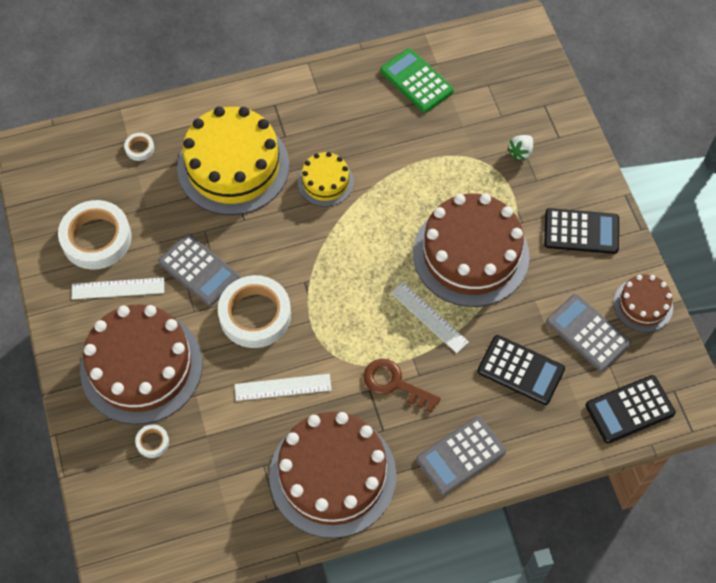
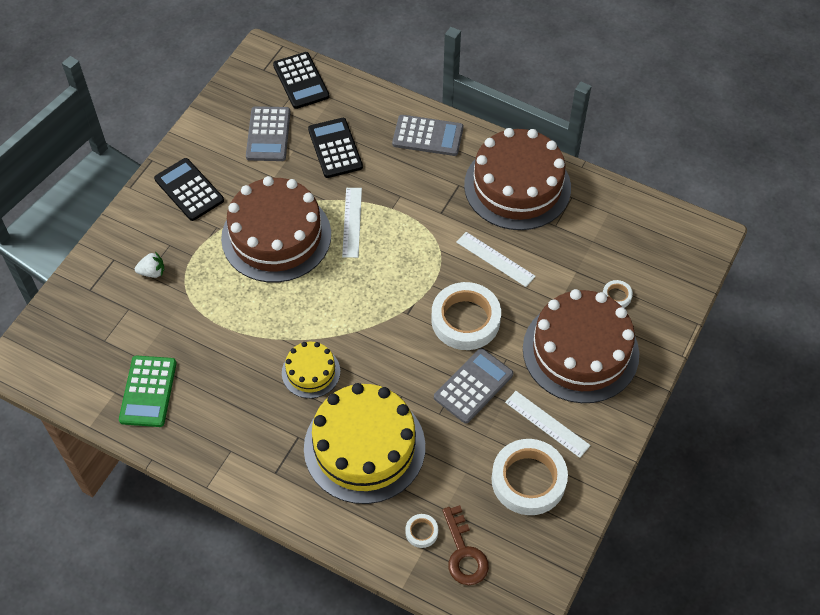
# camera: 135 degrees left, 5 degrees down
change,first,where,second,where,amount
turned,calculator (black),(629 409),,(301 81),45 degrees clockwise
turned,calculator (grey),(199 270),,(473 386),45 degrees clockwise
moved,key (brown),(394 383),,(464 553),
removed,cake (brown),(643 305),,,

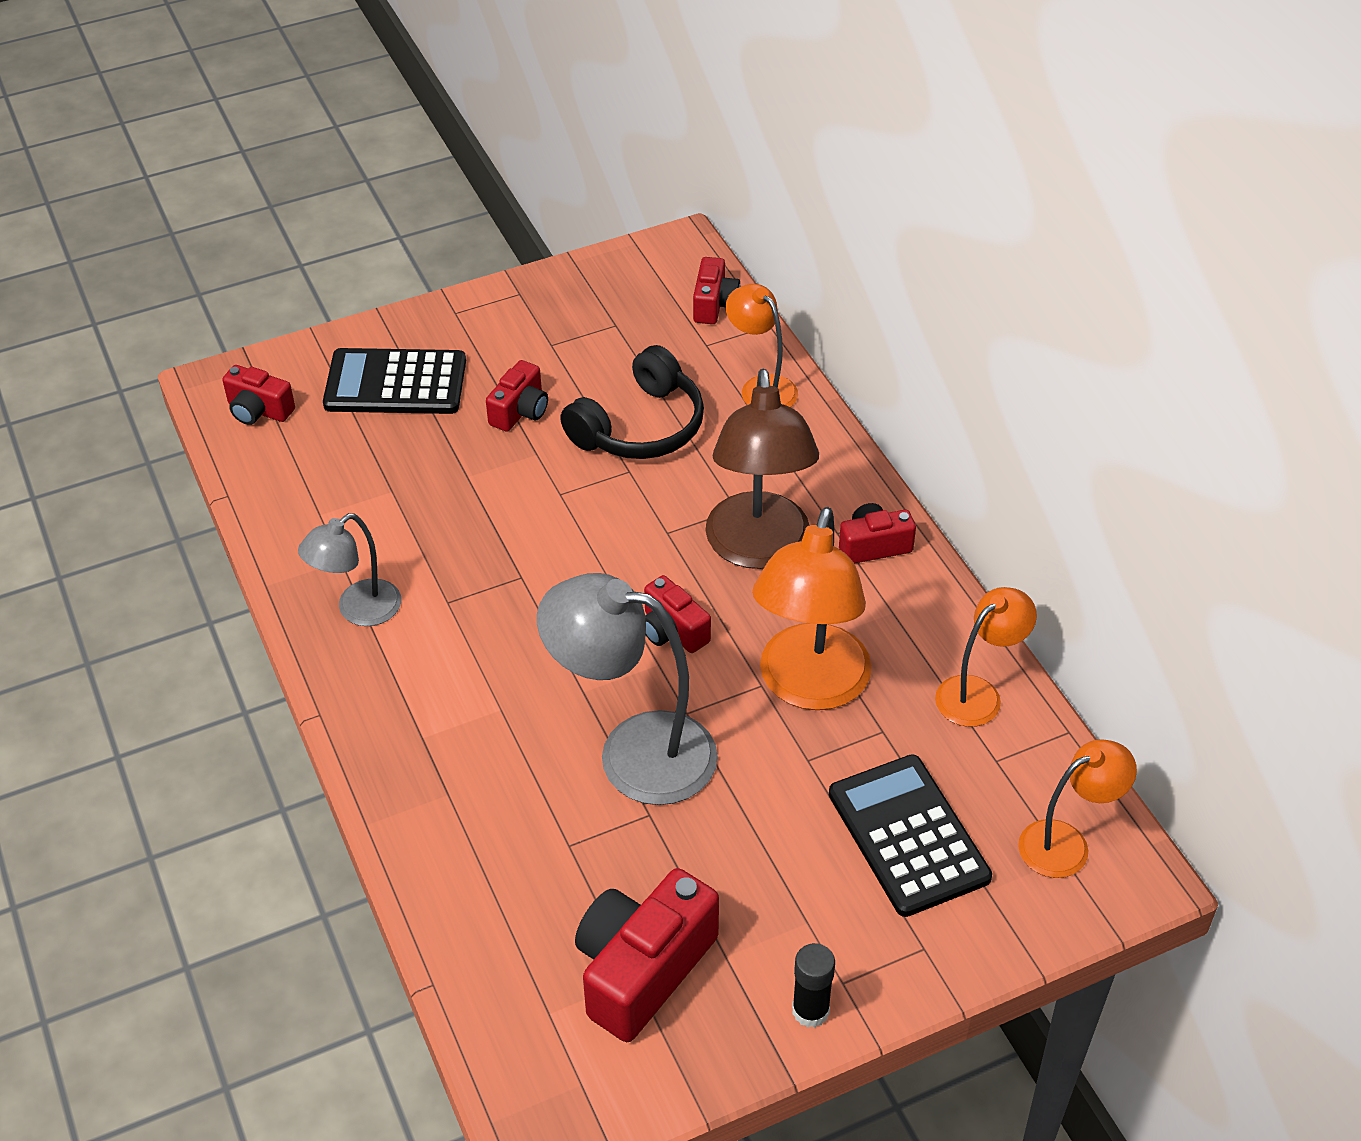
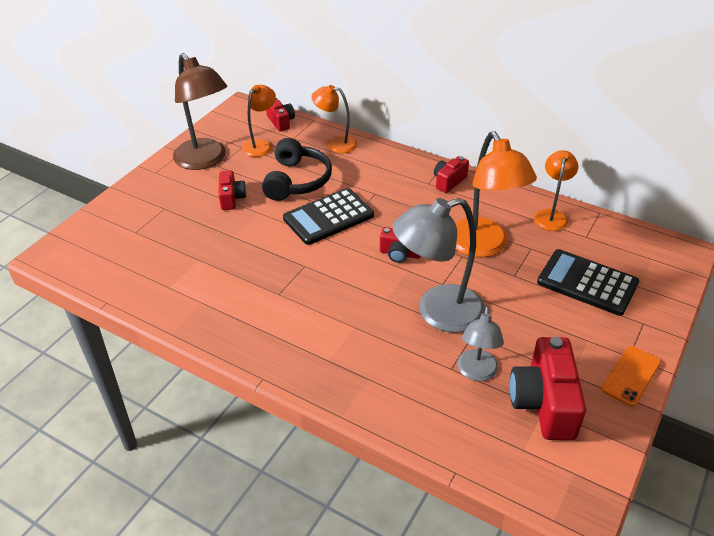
# camera: 35 degrees left, 5 degrees down
change,first,where,second,where,amount
moved,lamp (brown),(759 549),,(205 160),
moved,lamp (orange),(1066 843),,(261 145),
moved,calculator (black),(395 383),,(328 217),
moved,lamp (grey),(358 610),,(476 372),
replaced,glue stick (black),(810 1011),phone (orange),(631 376),
removed,camera (red),(259 410),,,

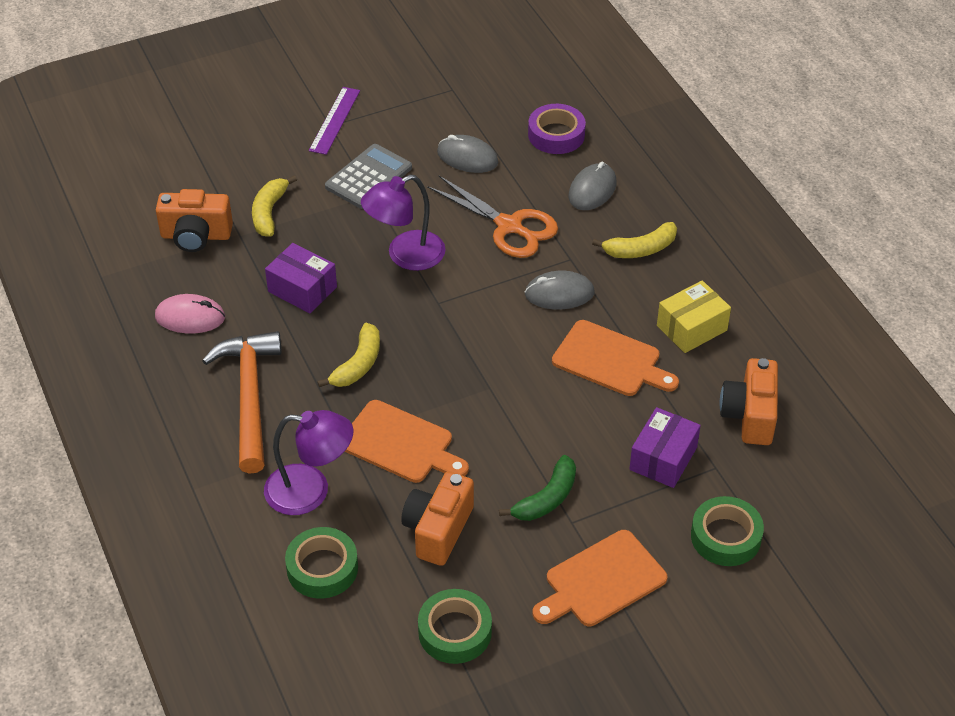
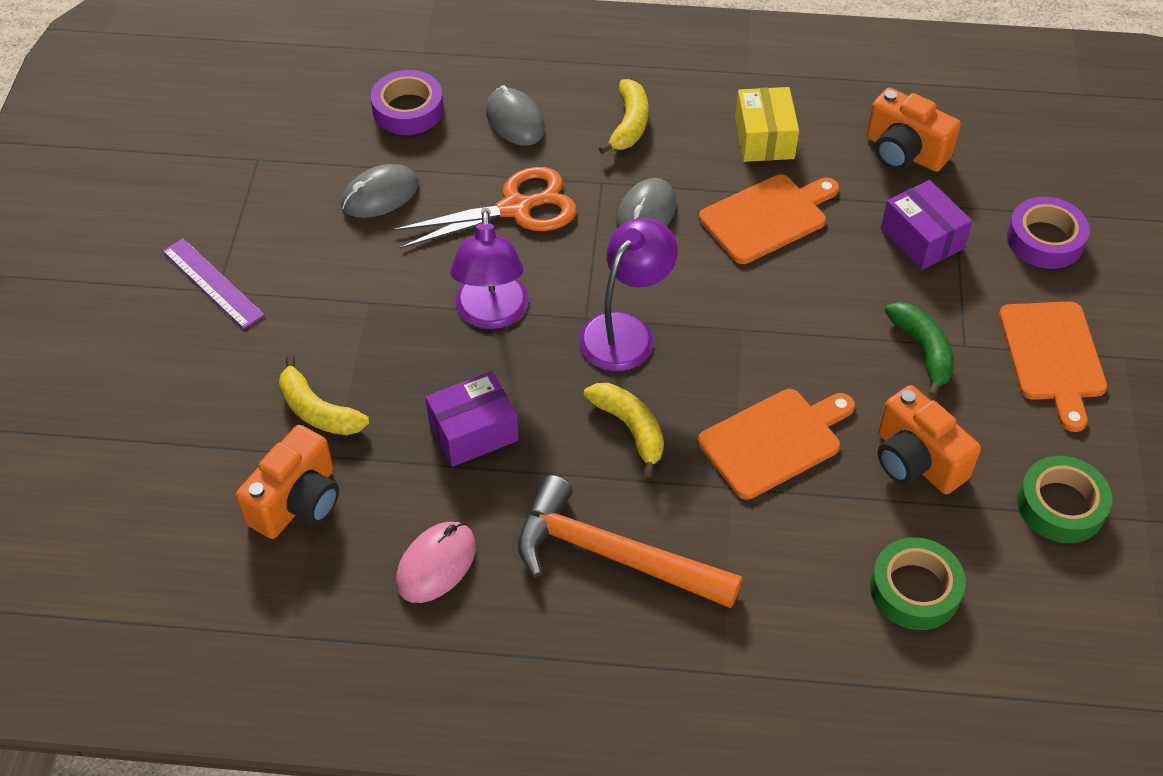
# camera: 60 degrees left, 5 degrees up
change,first,where,second,where,amount
moved,lamp (purple),(310 491),,(625 331),
recoloured,tape (green),(725 537),tape (purple),(1045 240),
removed,calculator (grey),(368 177),,,

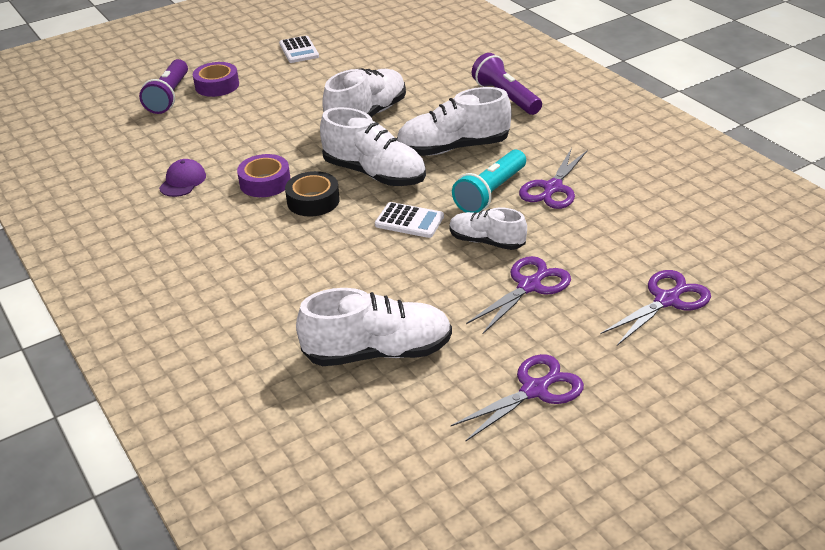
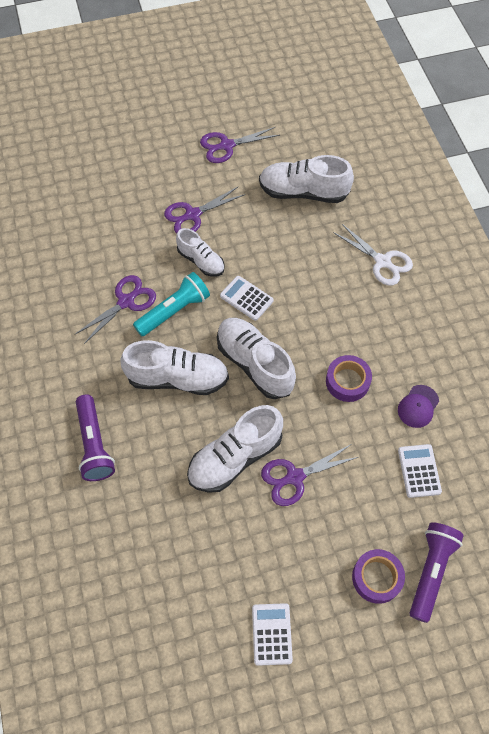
# camera: 165 degrees left, 25 degrees up
change,first,where,second,where,amount
moved,scissors (purple),(666 300),,(295 477),
added,,,scissors (white),(382 261),
added,,,calculator (white),(419 471),
removed,tape (black),(313 201),,,

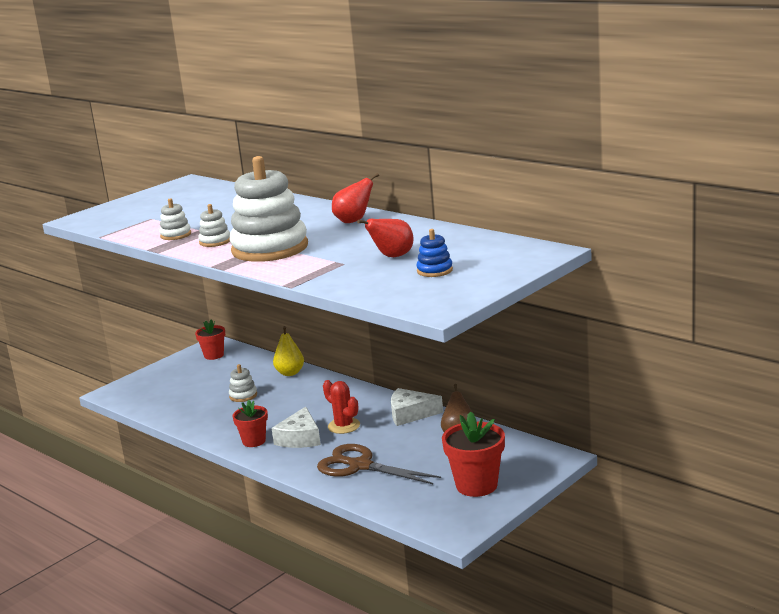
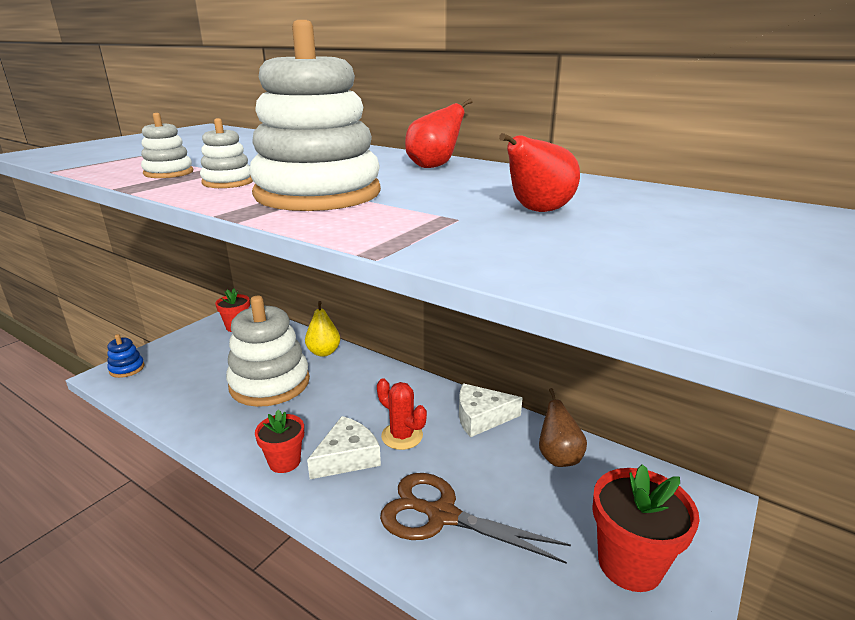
# camera: 10 degrees left, 5 degrees up
change,first,where,second,where,amount
moved,stacking toy (blue),(434 270),,(127 369),
resized,stacking toy (white),(243 396),,(270 383),x2.35
turned,cheese (white),(300 438),,(347 457),135 degrees counterclockwise

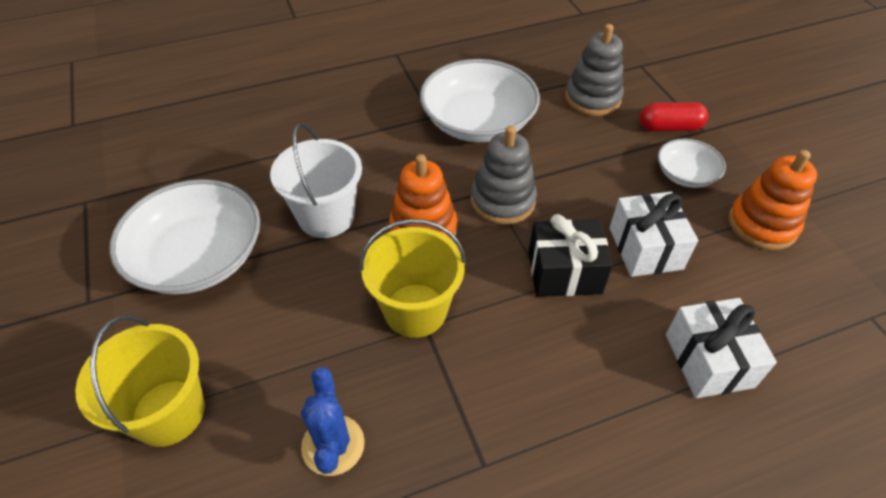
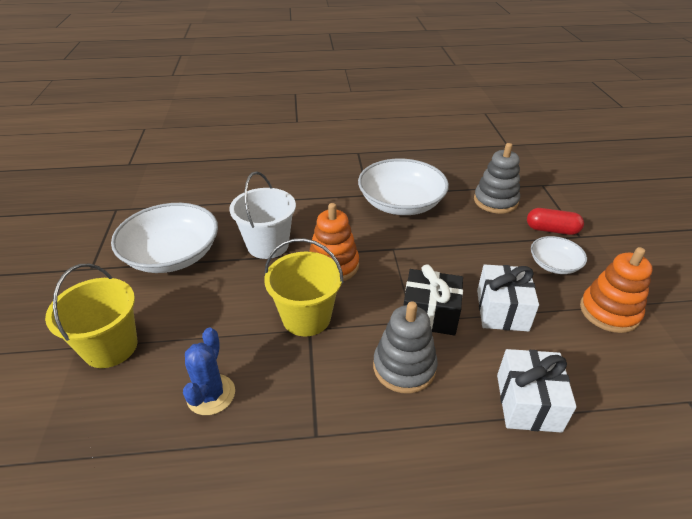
# camera: 15 degrees right, 10 degrees down
change,first,where,second,where,amount
moved,stacking toy (grey),(502 201),,(404 367),

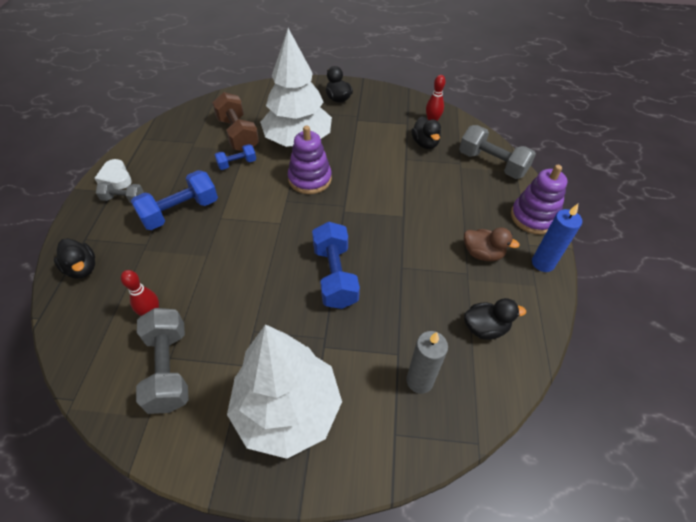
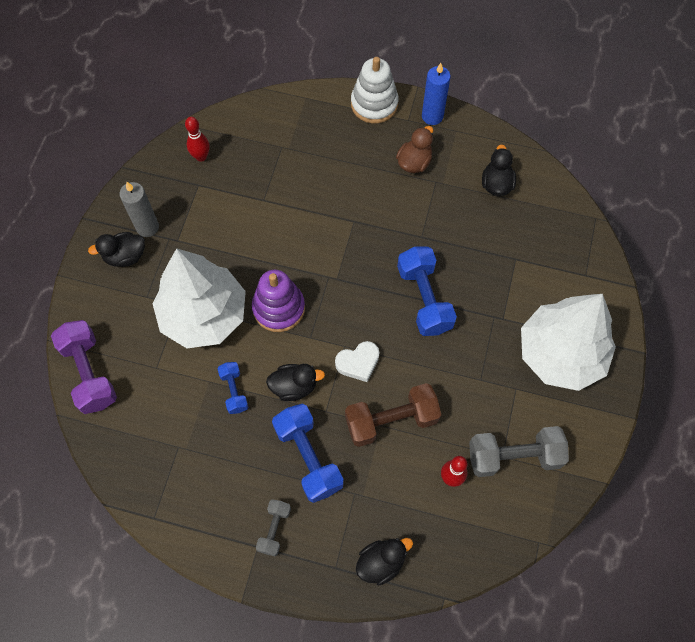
# camera: 80 degrees left, 15 degrees up
change,first,where,second,where,amount
added,,,dumbbell (purple),(89 373),
moved,candle (grey),(419 381),,(147 227),
moved,duck (black),(425 143),,(294 386),
moved,heart (white),(116 178),,(358 363),
moved,dumbbell (brown),(238 134),,(391 420),
recoloured,stacking toy (purple),(533 217),stacking toy (white),(374 104),
turned,dumbbell (blue),(335 275),,(424 299),75 degrees clockwise
removed,dumbbell (grey),(492 164),,,

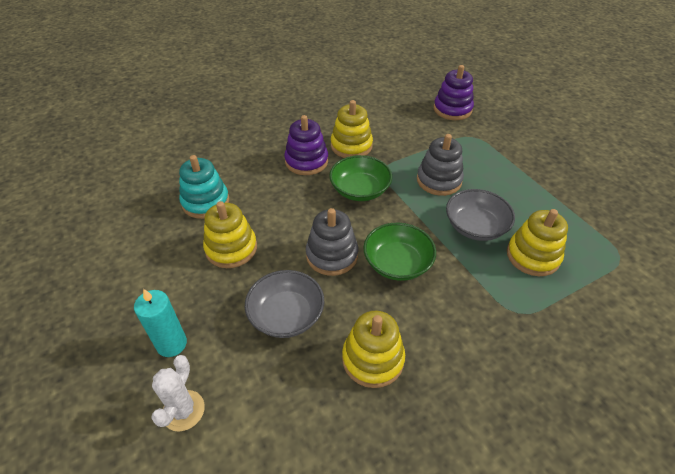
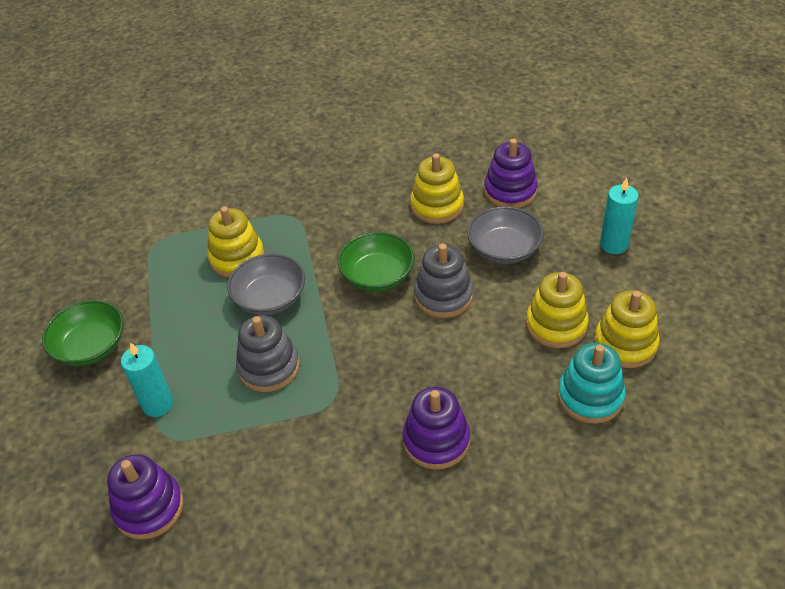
# camera: 160 degrees left, 0 degrees up
change,first,where,second,where,amount
moved,bowl (green),(360 190),,(91 346),
added,,,candle (turquoise),(157 404),
added,,,stacking toy (purple),(510 191),
moved,stacking toy (yellow),(351 146),,(625 344),
removed,cactus (white),(183 410),,,

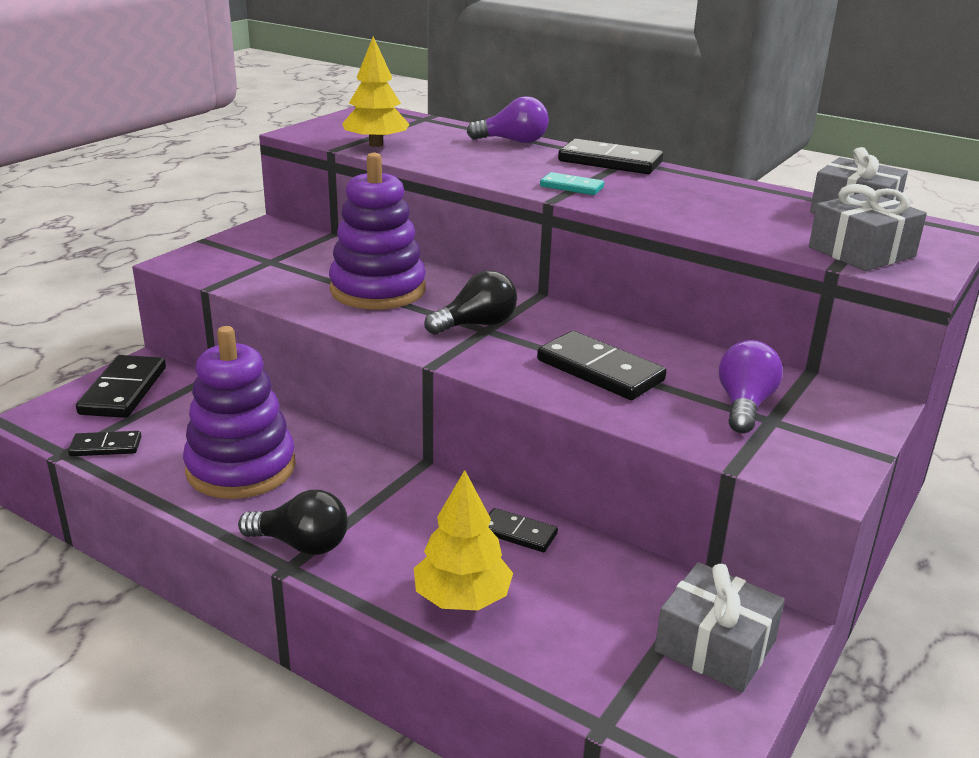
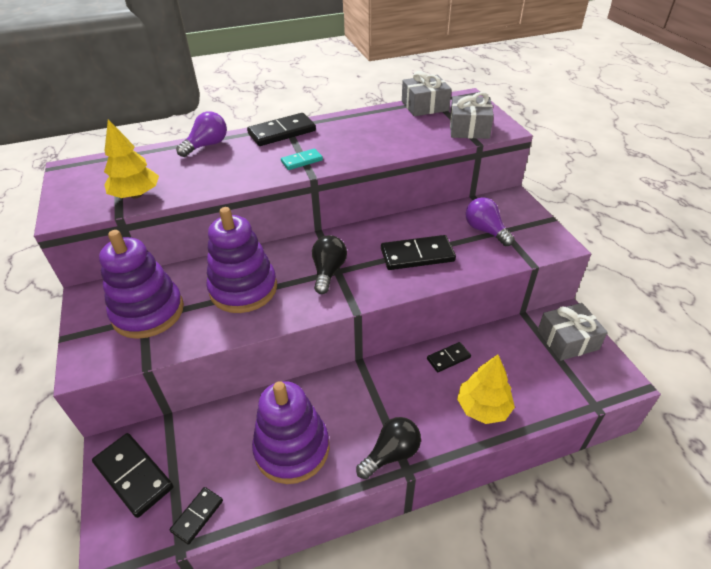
# camera: 50 degrees left, 15 degrees up
change,first,where,second,where,amount
added,,,stacking toy (purple),(148 312),

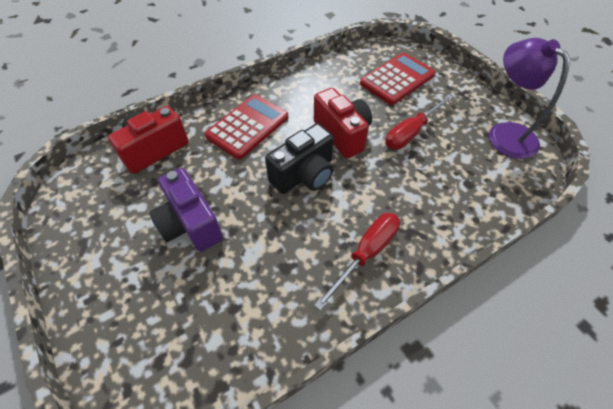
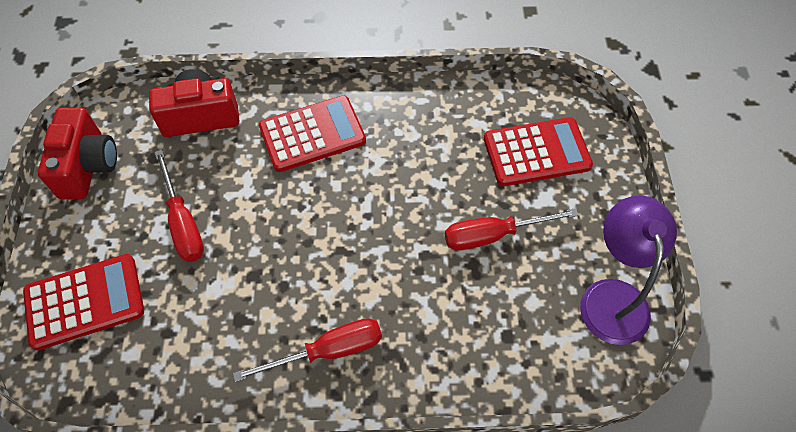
# camera: 30 degrees right, 5 degrees up
change,first,where,second,where,amount
added,,,calculator (red),(85 302),
moved,camera (red),(342 134),,(88 166),
replaced,camera (purple),(190 224),screwdriver (red),(183 222),
removed,camera (black),(304 175),,,

